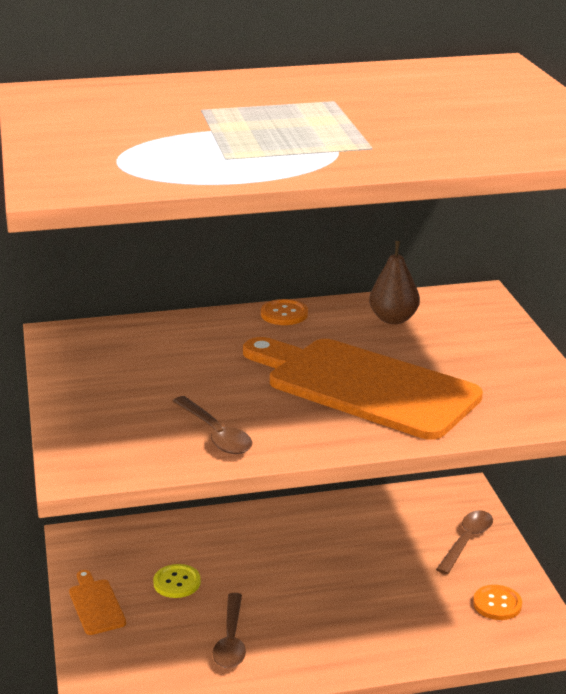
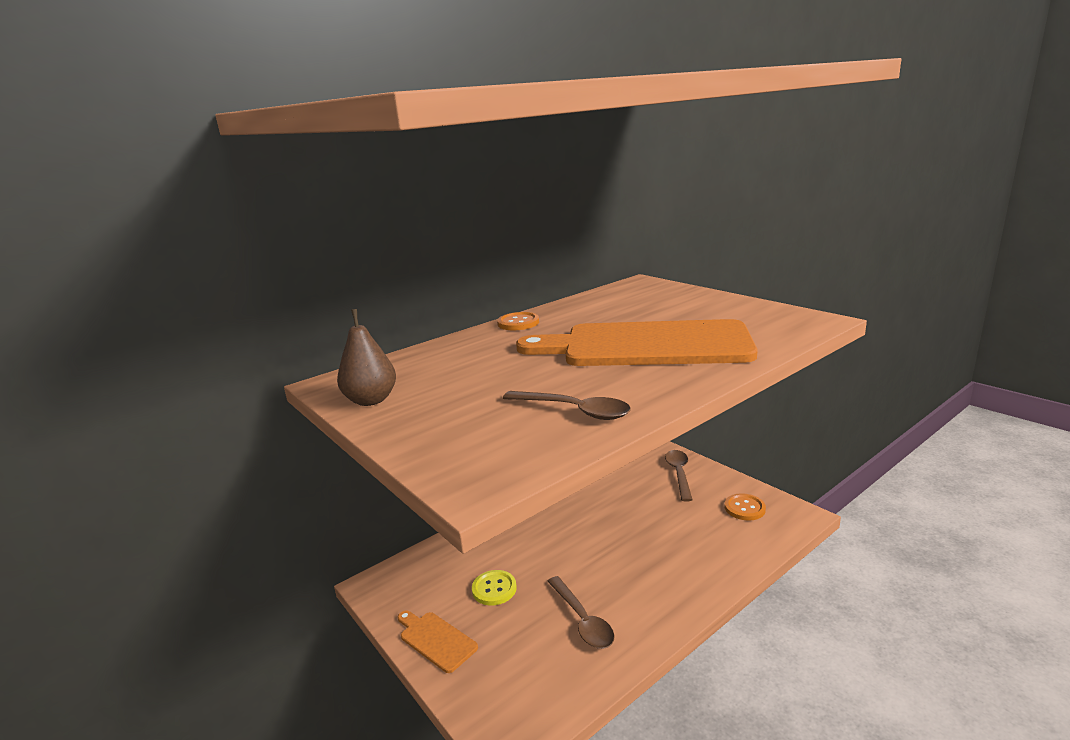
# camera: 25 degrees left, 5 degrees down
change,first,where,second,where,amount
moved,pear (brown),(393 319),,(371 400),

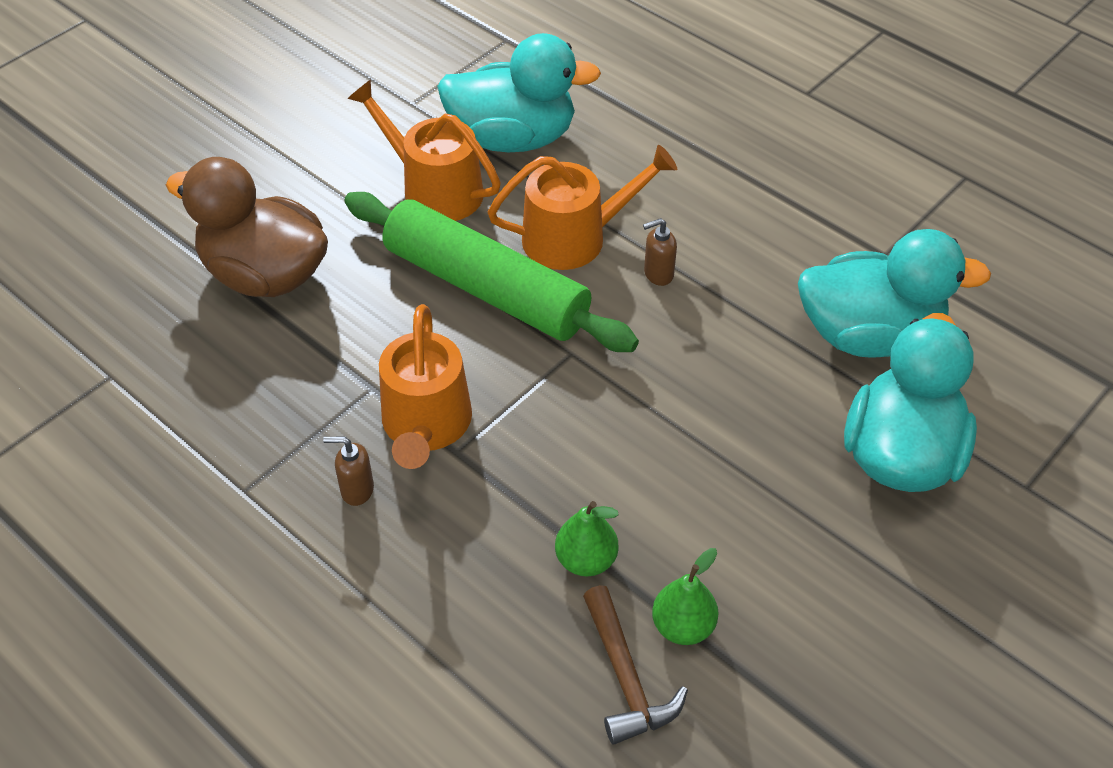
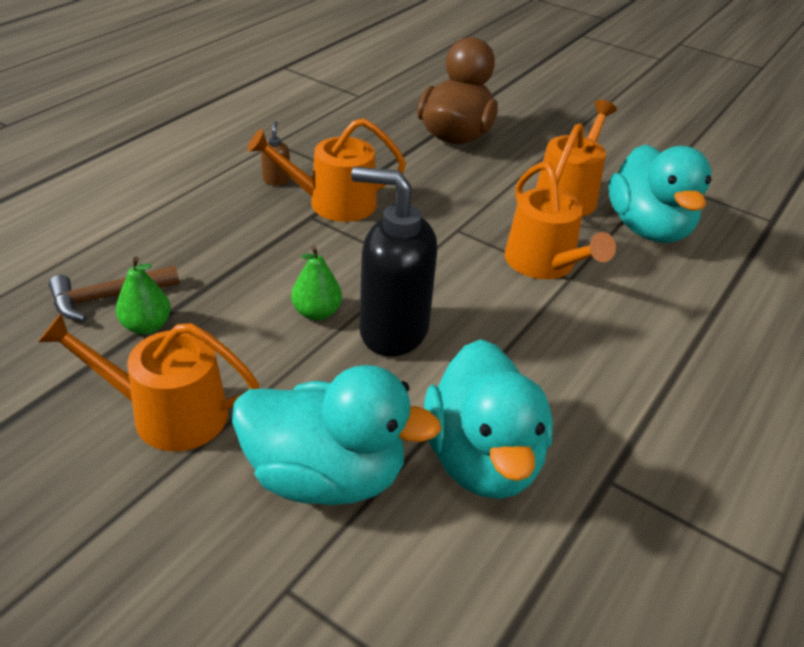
# camera: 80 degrees right, 10 degrees down
change,first,where,second,where,amount
added,,,watering can (orange),(168 414),
moved,pear (green),(586 560),,(316 313),
added,,,soap dispenser (black),(392 331),
removed,rolling pin (green),(486 288),,,
removed,soap dispenser (brown),(658 274),,,

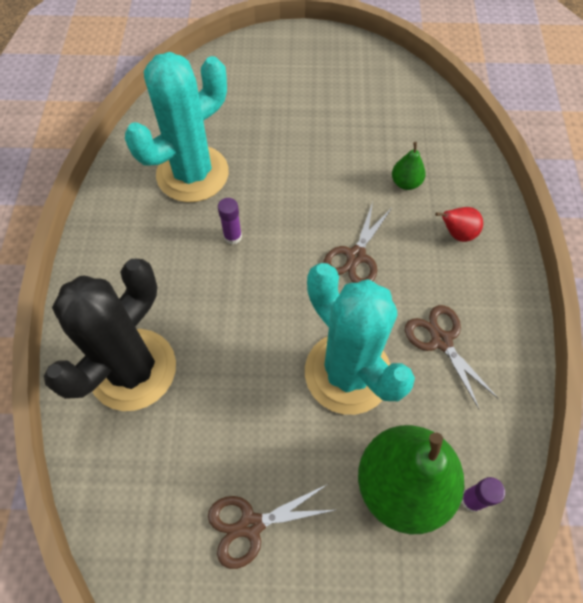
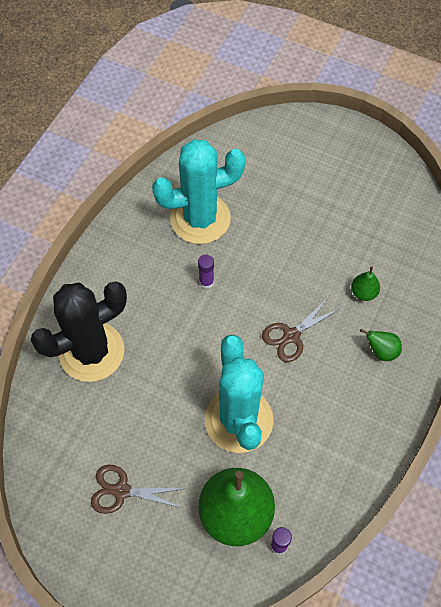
# camera: 25 degrees right, 0 degrees up
change,first,where,second,where,amount
recoloured,pear (red),(457 234),pear (green),(381 351),
removed,scissors (brown),(441 341),,,

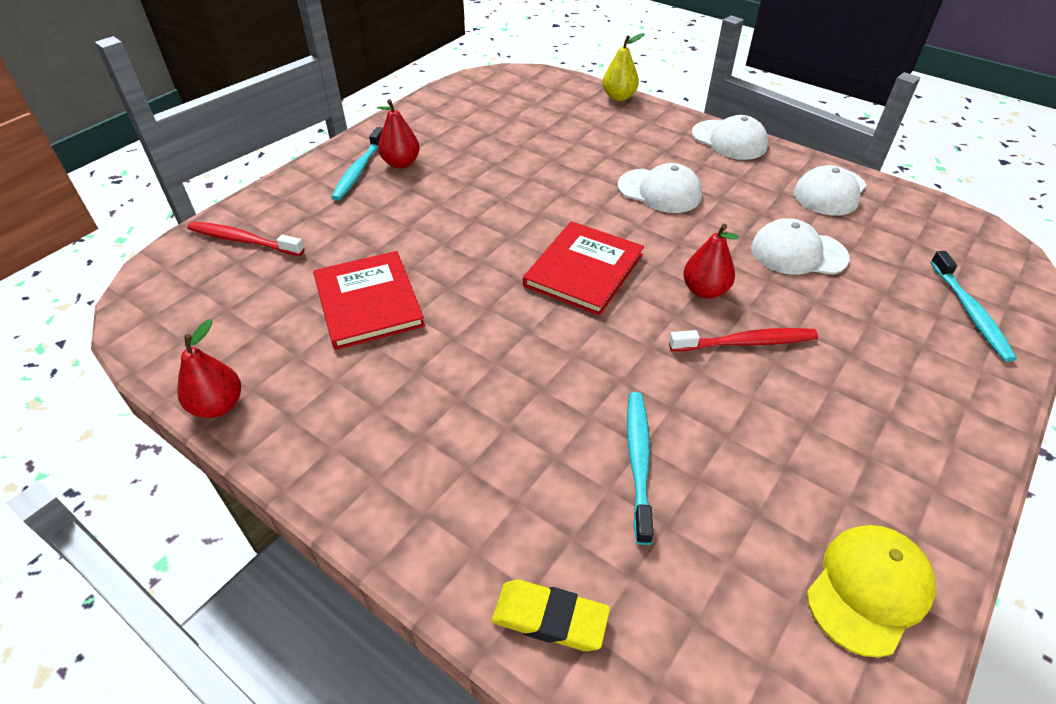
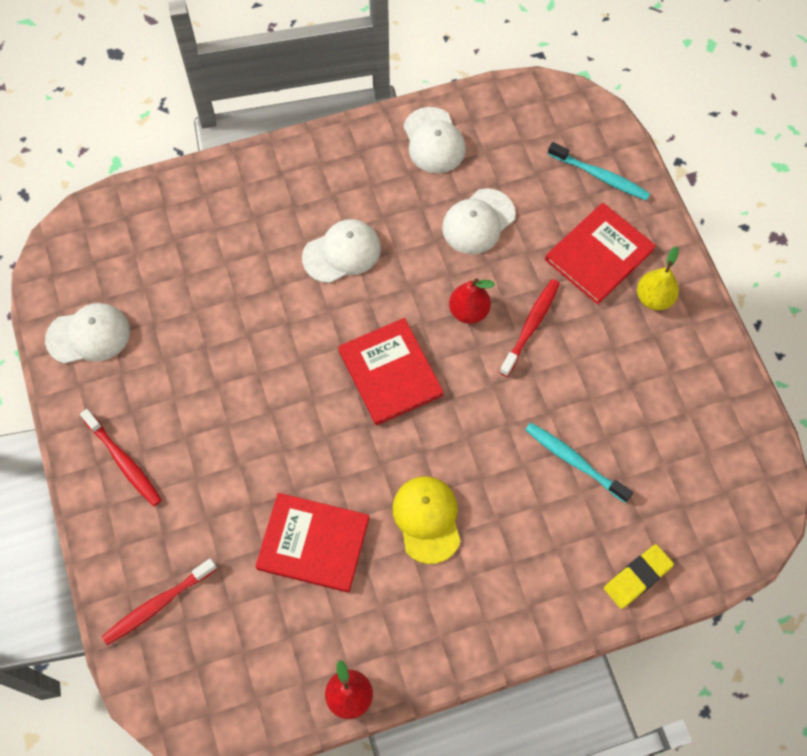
# camera: 55 degrees left, 20 degrees up
change,first,where,second,where,amount
moved,cap (white),(729 140),,(88 335),
recoloured,toothbrush (turquoise),(359 170),toothbrush (red),(124 461),
moved,cap (yellow),(868 589),,(427 519),
added,,,book (red),(599 255),
moved,pear (yellow),(619 97),,(654 298),
removed,pear (red),(401 163),,,

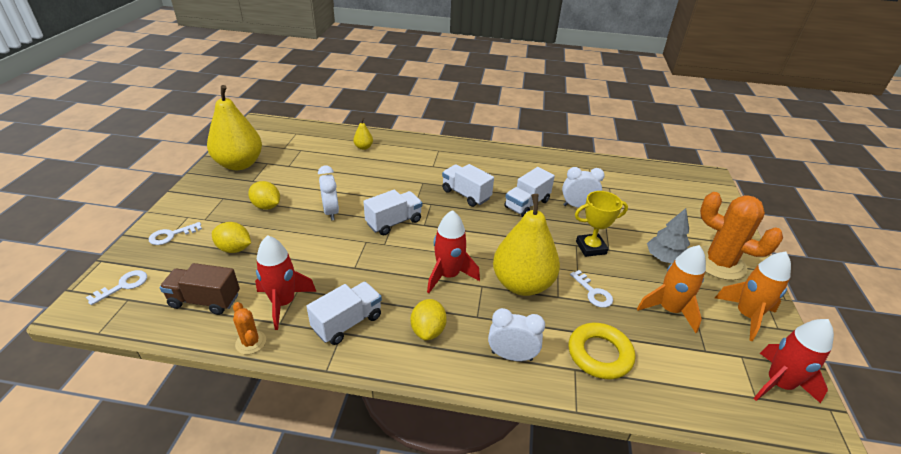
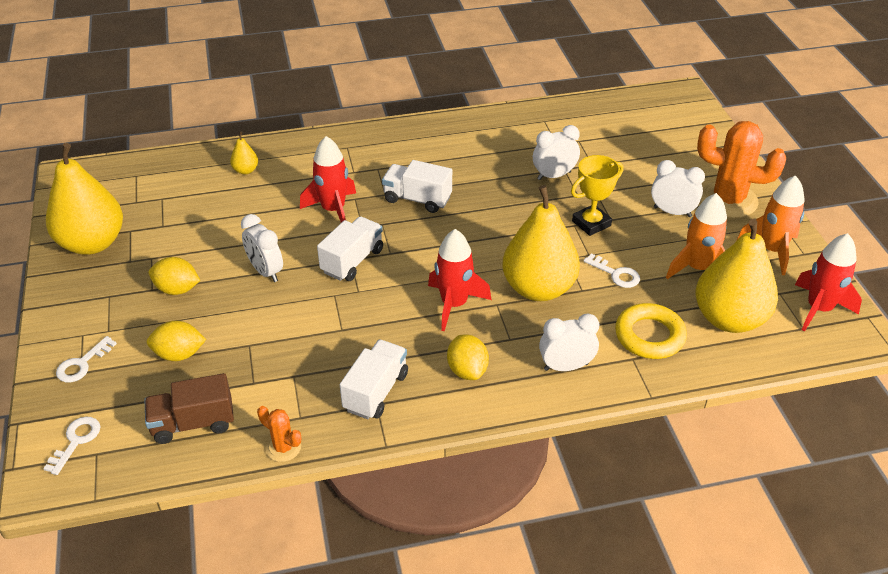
# camera: 20 degrees left, 5 degrees up
change,first,where,second,where,amount
moved,rocket (red),(283 303),,(333 210),
replaced,tree (grey),(664 258),clock (white),(672 212),
added,,,pear (yellow),(729 319),
removed,truck (white),(527 204),,,

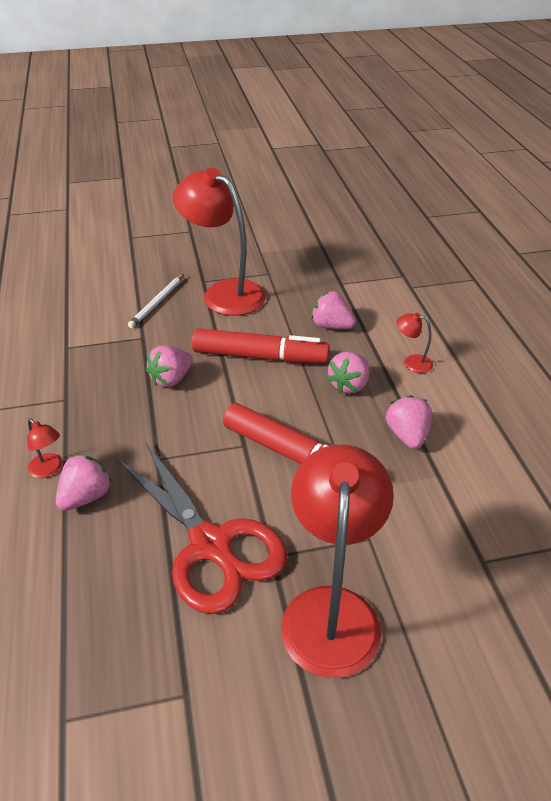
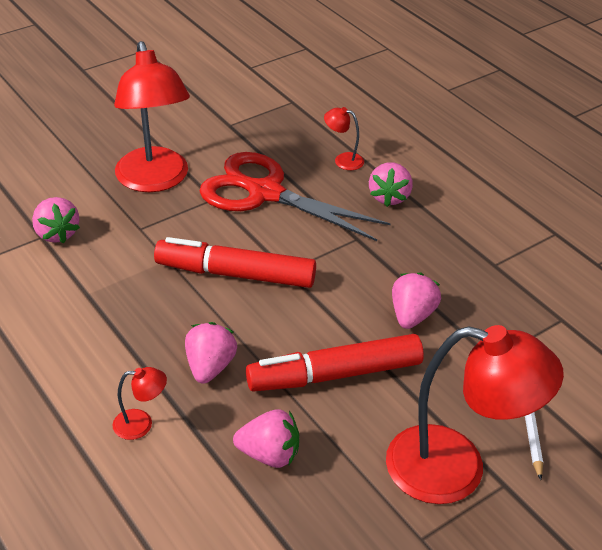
# camera: 155 degrees right, 0 degrees up
change,first,where,second,where,amount
moved,strawberry (pink),(407 435),,(57 233),
moved,lamp (red),(49 470),,(343 160),

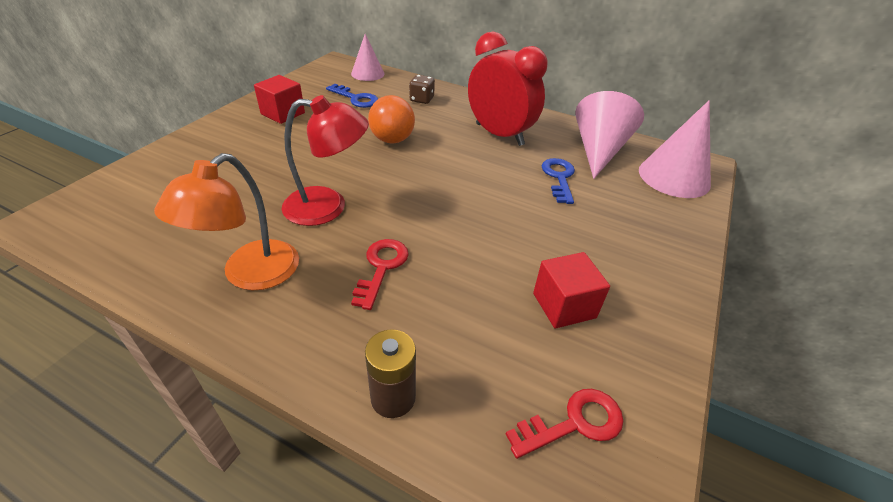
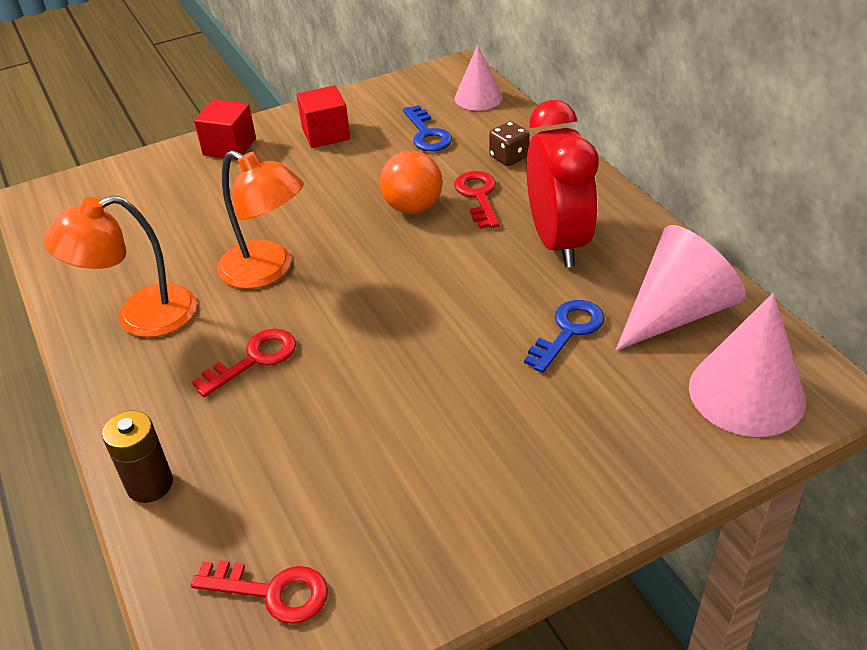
# camera: 40 degrees right, 0 degrees up
change,first,where,second,where,amount
moved,cube (red),(564 305),,(229 147),
recoloured,lamp (red),(328 207),lamp (orange),(267 271),
added,,,key (red),(478 196),

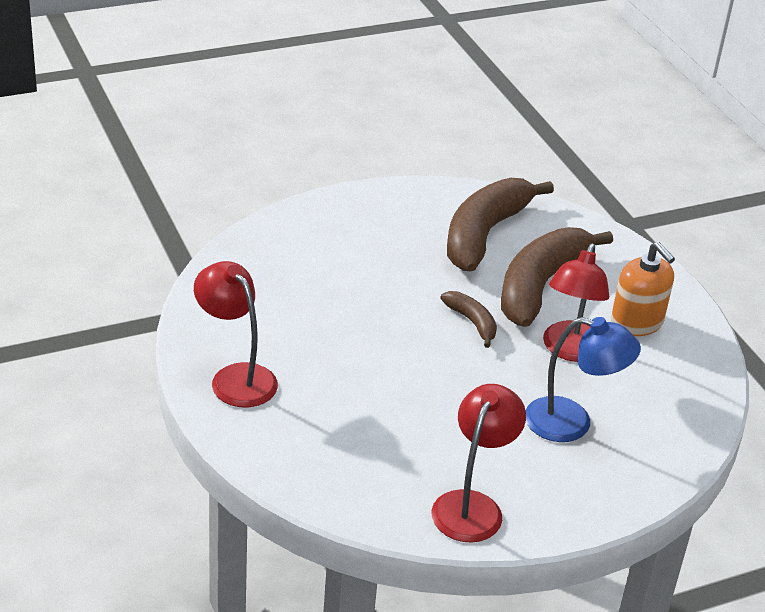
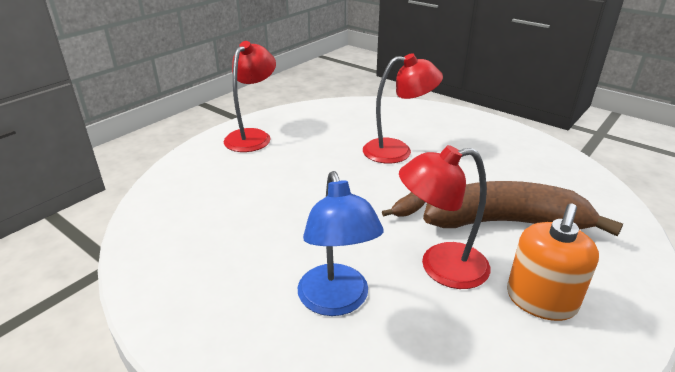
# camera: 65 degrees right, 5 degrees down
change,first,where,second,where,amount
moved,lamp (red),(472 505),,(397 151),
removed,banana (brown),(484 234),,,

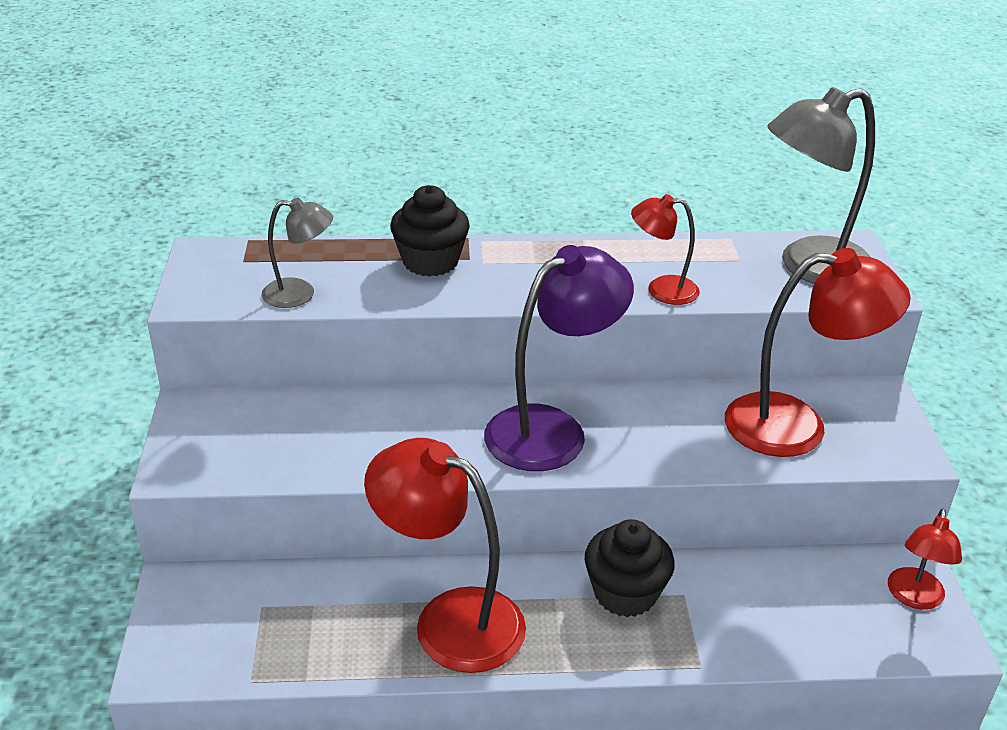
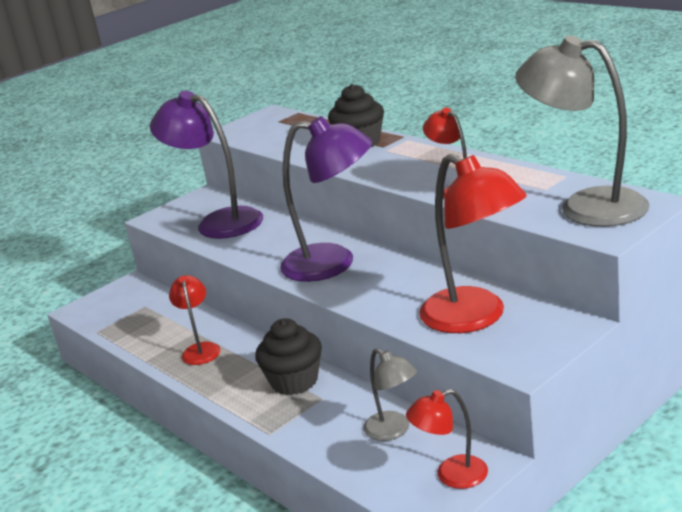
# camera: 55 degrees right, 10 degrees down
change,first,where,second,where,amount
added,,,lamp (purple),(219 222),
resized,lamp (red),(449 620),,(200 349),x0.54
moved,lamp (grey),(300 294),,(393 431),

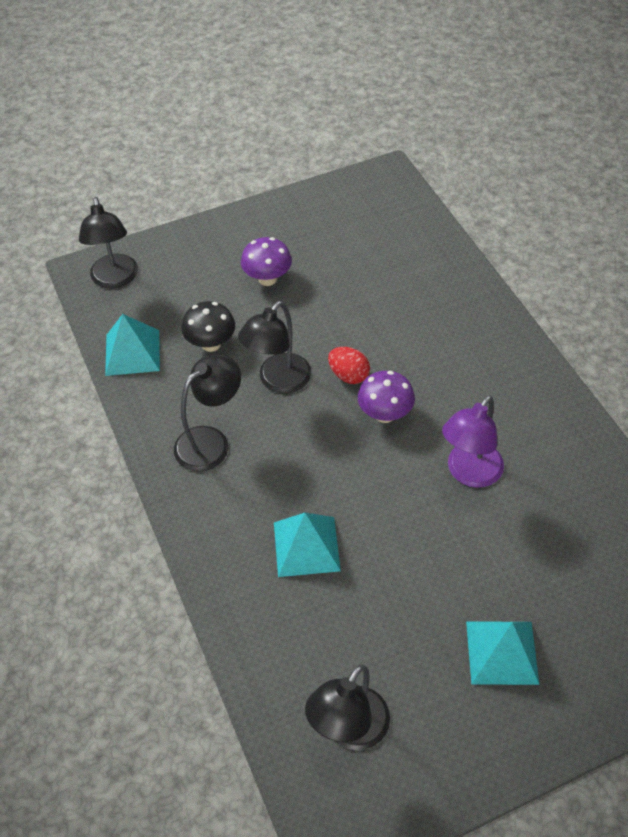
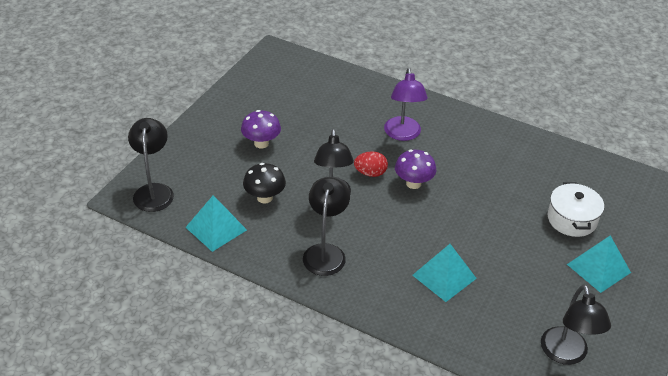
# camera: 40 degrees left, 10 degrees down
change,first,where,second,where,amount
turned,lamp (black),(115 279),,(154 191),135 degrees counterclockwise
moved,lamp (purple),(469 473),,(403 134),
added,,,pot (white),(572 219),

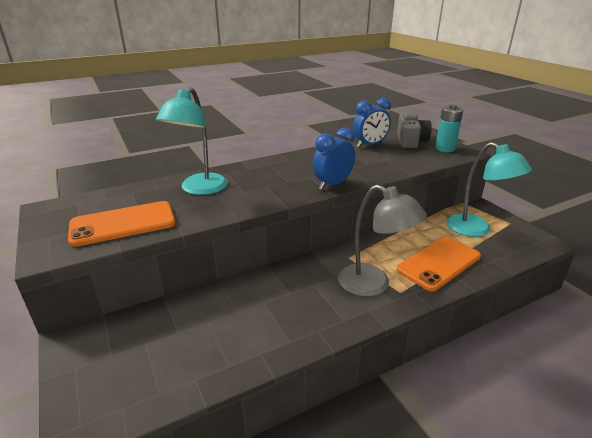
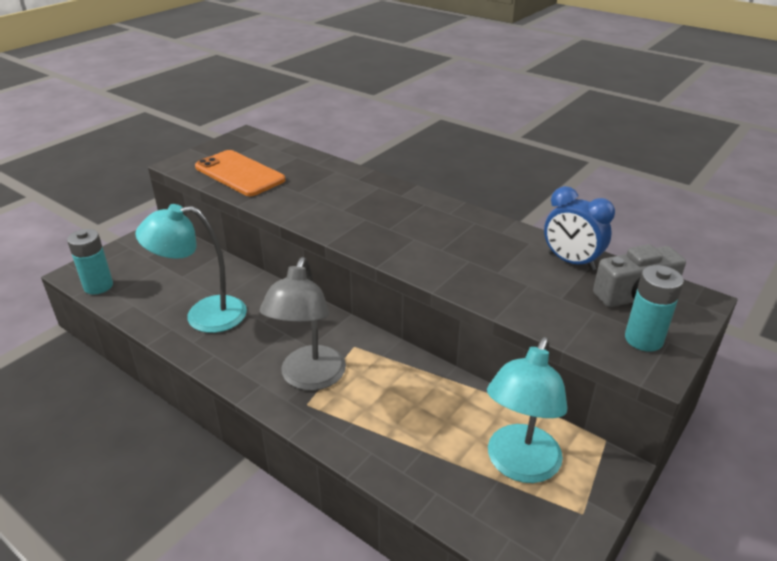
# camera: 65 degrees right, 5 degrees up
change,first,where,second,where,amount
added,,,battery (turquoise),(98 286),
moved,lamp (turquoise),(199 189),,(203 315),
removed,clock (blue),(332 184),,,
removed,phone (orange),(439 263),,,

